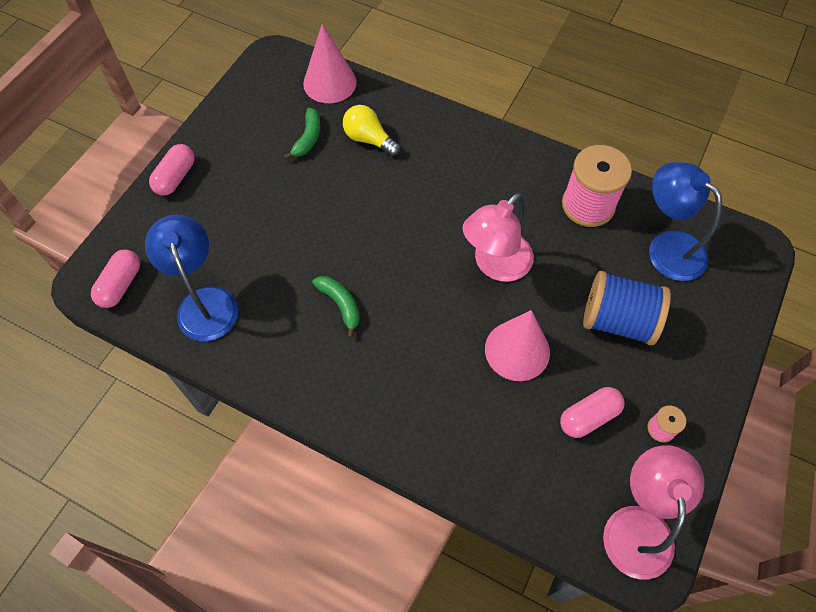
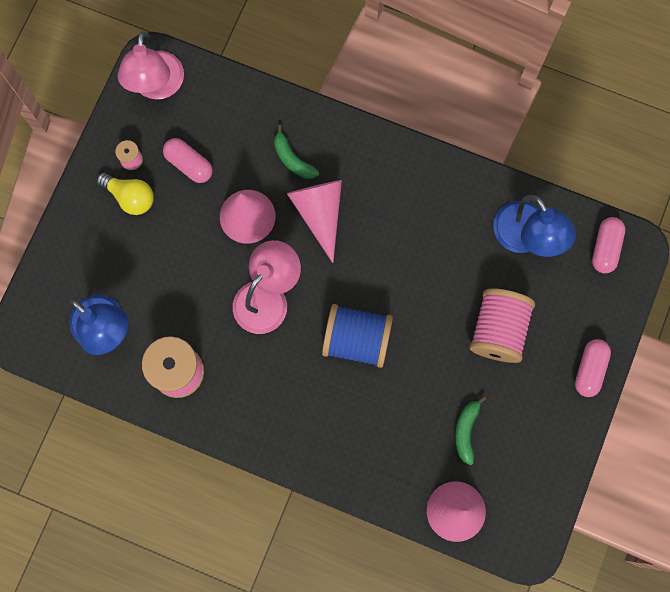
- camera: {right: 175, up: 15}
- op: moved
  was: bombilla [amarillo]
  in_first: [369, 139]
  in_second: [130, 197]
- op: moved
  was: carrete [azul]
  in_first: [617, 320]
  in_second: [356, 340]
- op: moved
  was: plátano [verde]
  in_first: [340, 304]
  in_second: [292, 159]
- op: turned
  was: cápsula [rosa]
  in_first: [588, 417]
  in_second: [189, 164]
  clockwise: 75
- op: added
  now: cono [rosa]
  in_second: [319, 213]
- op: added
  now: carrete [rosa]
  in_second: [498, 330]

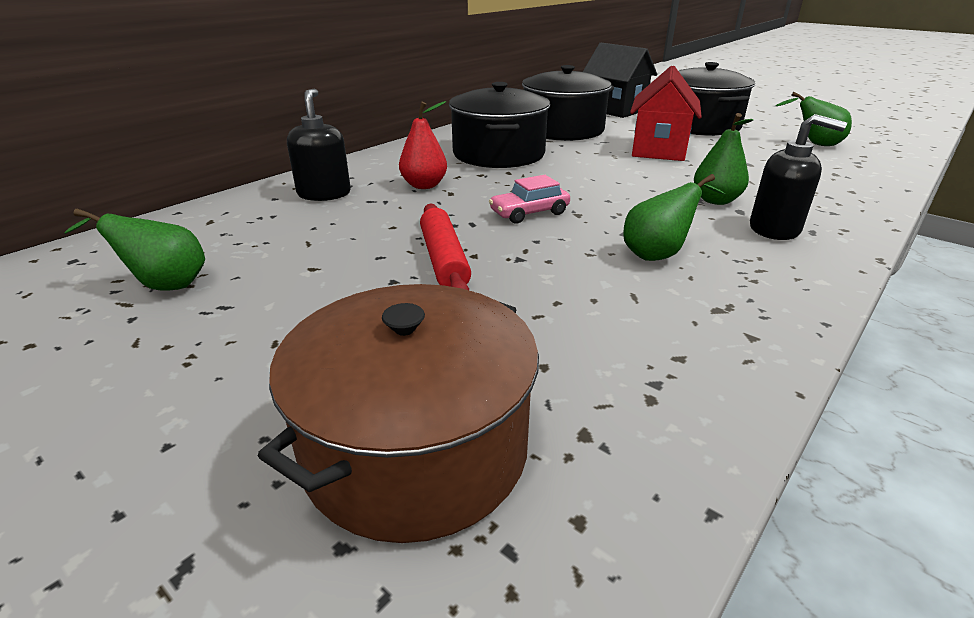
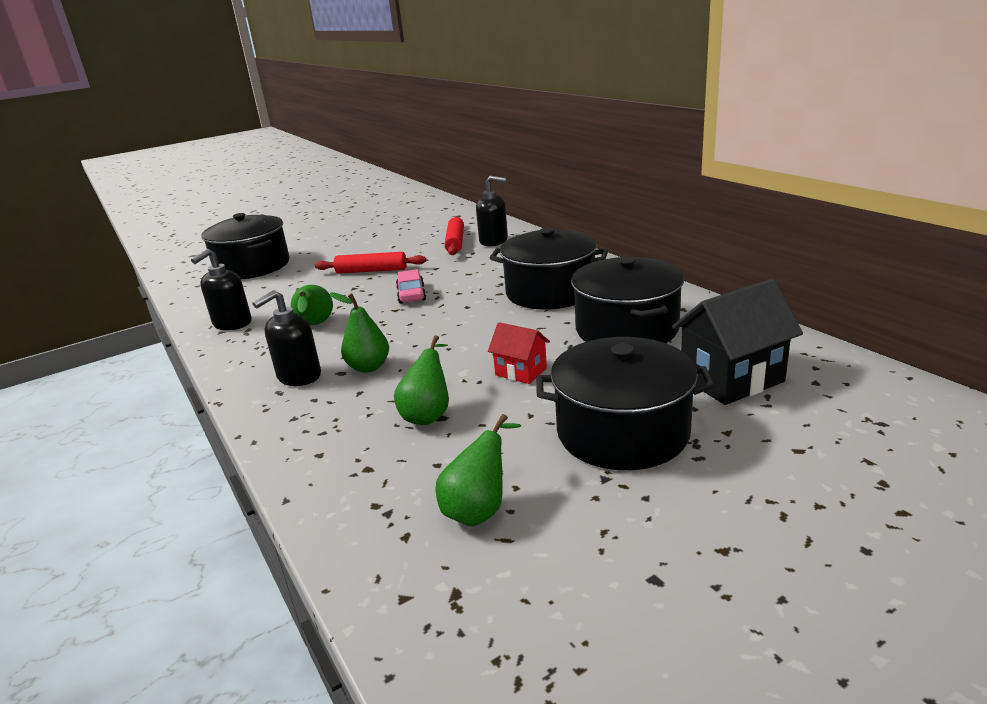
- camera: {right: 110, up: -5}
- op: resized
  was: casa [rojo]
  in_first: [658, 150]
  in_second: [521, 372]
  ratio: 0.56
- op: removed
  was: pera [rojo]
  in_first: [424, 185]
- op: moved
  was: pera [verde]
  in_first: [164, 285]
  in_second: [428, 414]
- op: recoloured
  was: olla [marrón]
  now: olla [negro]
  in_first: [416, 448]
  in_second: [253, 266]
- op: added
  now: rodillo [rojo]
  in_second: [455, 242]
- op: added
  now: dispensador de jabón [negro]
  in_second: [232, 324]

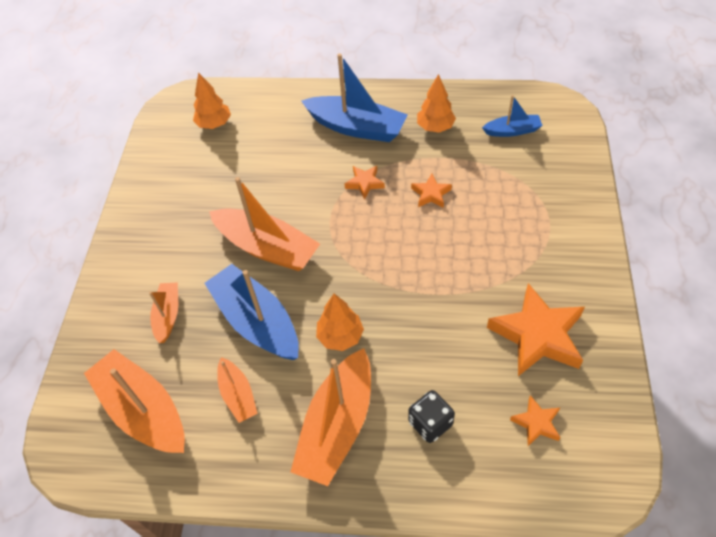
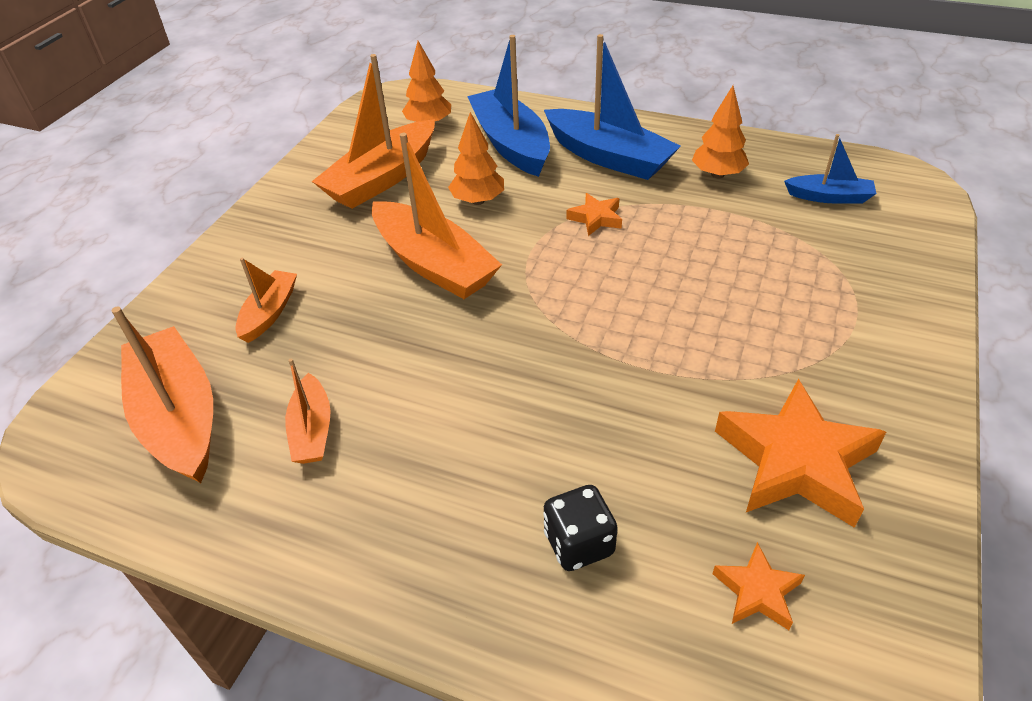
- camera: {right: 15, up: -10}
- op: removed
  was: estrella [naranja]
  in_first: [431, 194]
- op: moved
  was: barco [azul]
  in_first: [256, 321]
  in_second: [511, 144]
- op: moved
  was: árbol [naranja]
  in_first: [340, 336]
  in_second: [478, 201]
- op: moved
  was: barco [naranja]
  in_first: [337, 425]
  in_second: [382, 178]

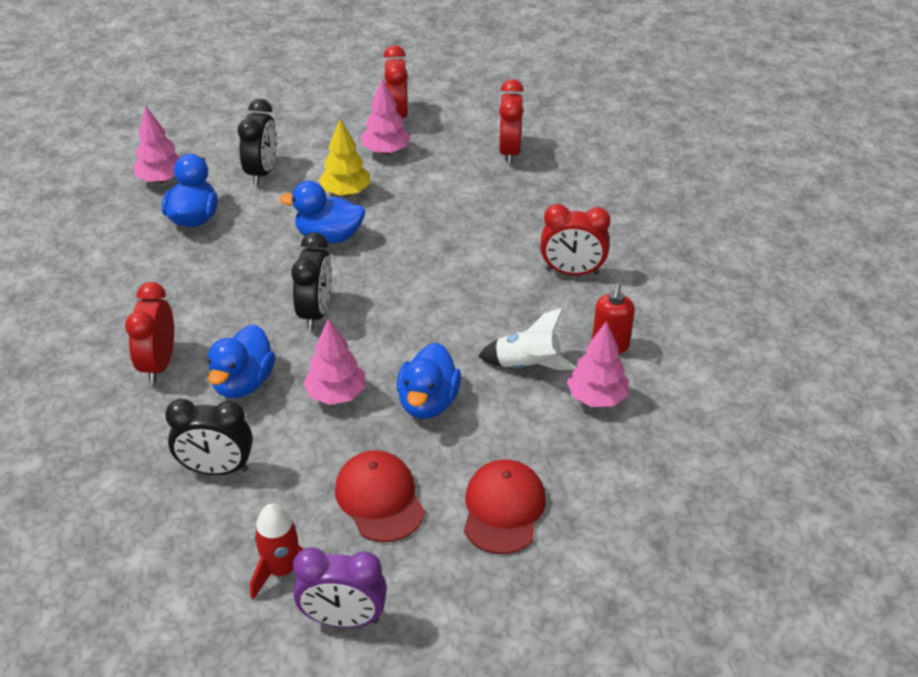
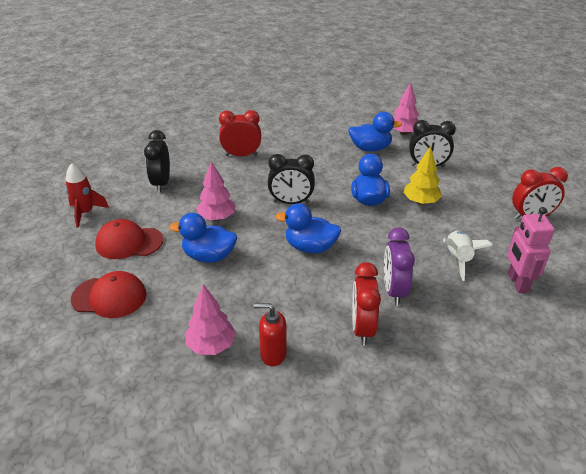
- camera: {right: 85, up: -5}
- op: removed
  was: árbol [rosa]
  in_first: [386, 151]
- op: replaced
  was: despertador [rojo]
  now: robot [rosa]
  in_first: [509, 152]
  in_second: [517, 283]
- op: moved
  was: cohete [blanco]
  in_first: [527, 365]
  in_second: [458, 259]
- op: moved
  was: pato [azul]
  in_first: [243, 383]
  in_second: [310, 247]
- op: turned
  was: gorra [rojo]
  in_first: [379, 498]
  in_second: [129, 242]
  clockwise: -150
- op: moved
  was: despertador [morado]
  in_first: [343, 619]
  in_second: [394, 290]

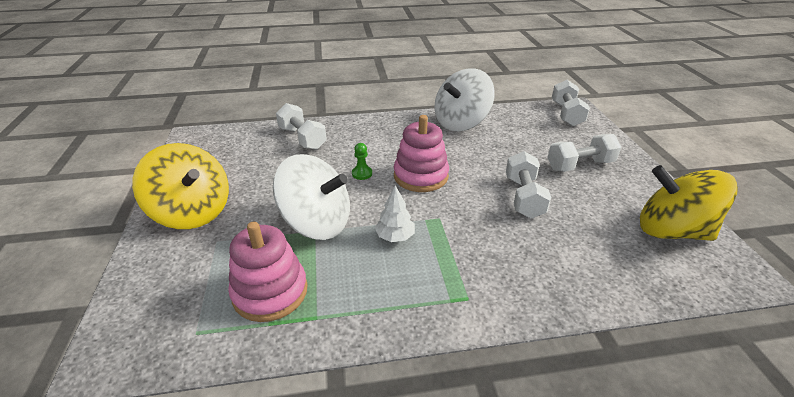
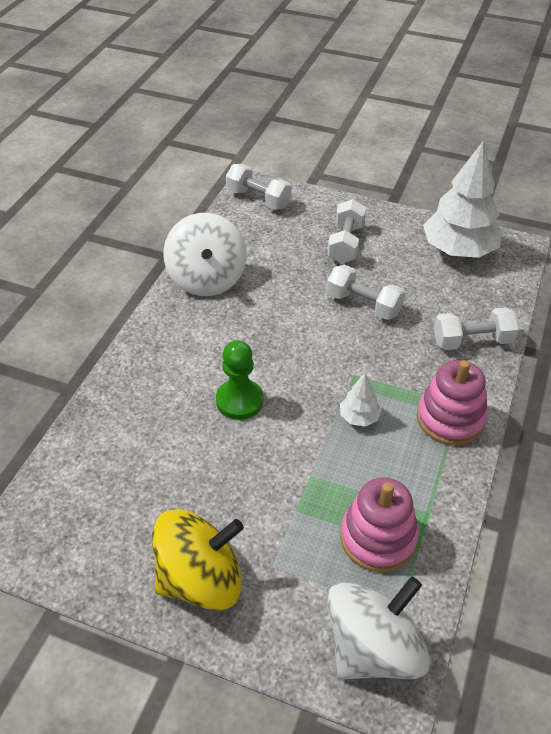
- camera: {right: -60, up: 10}
- op: moved
  was: mancuerna [blanco]
  in_first: [302, 138]
  in_second: [472, 341]
- op: moved
  was: juguete apilable [rosa]
  in_first: [421, 176]
  in_second: [450, 418]
- op: resized
  was: peón [verde]
  in_first: [362, 173]
  in_second: [239, 401]
  ratio: 1.89
- op: moved
  was: peonza [blanco]
  in_first: [317, 223]
  in_second: [373, 648]
- op: replaced
  was: peonza [amarillo]
  now: árbol [blanco]
  in_first: [671, 231]
  in_second: [458, 250]

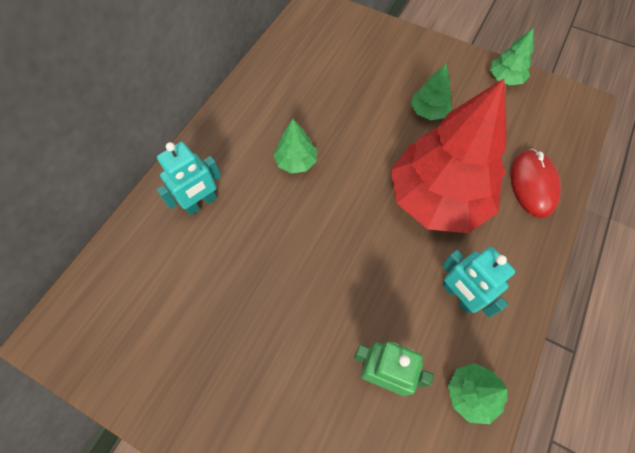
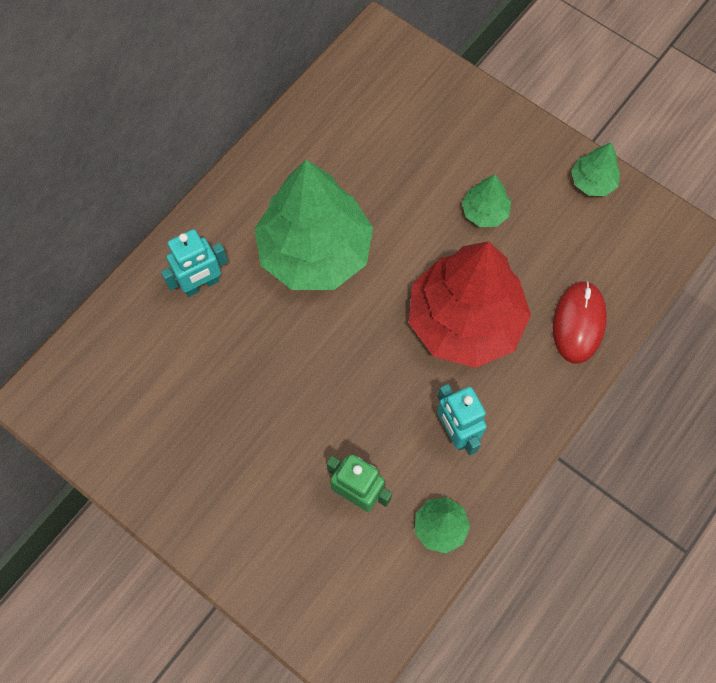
- camera: {right: 10, up: 5}
- op: resized
  was: árbol [verde]
  in_first: [296, 161]
  in_second: [314, 251]
  ratio: 2.33

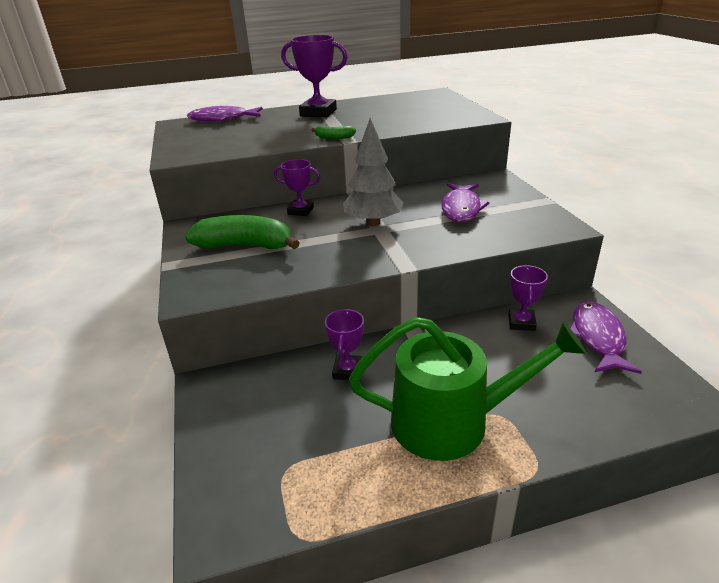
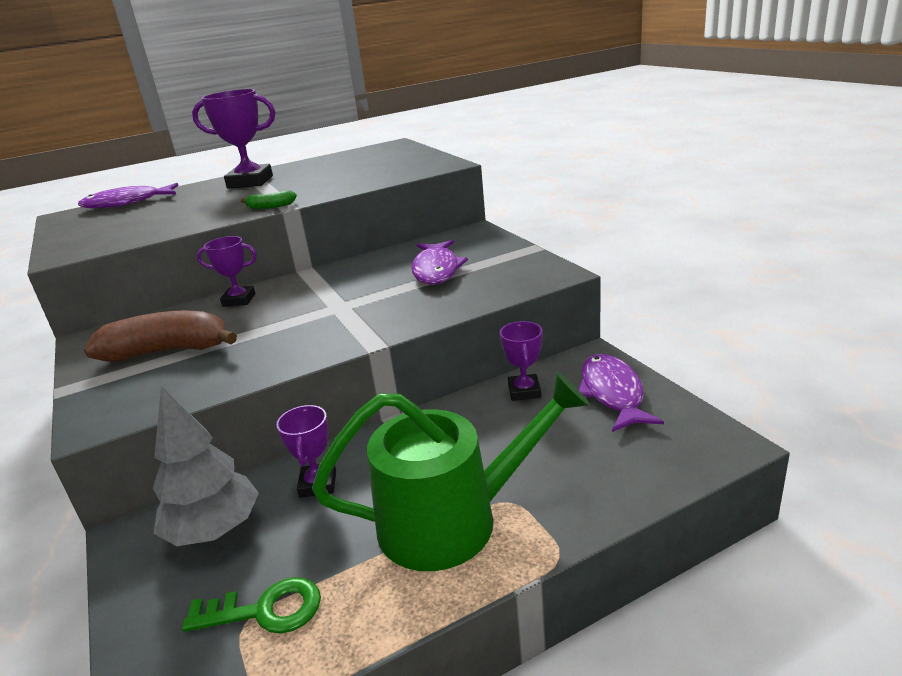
- camera: {right: -10, up: -5}
- op: moved
  was: árbol [gris]
  in_first: [373, 223]
  in_second: [214, 531]
- op: recoloured
  was: plátano [verde]
  now: plátano [marrón]
  in_first: [245, 246]
  in_second: [168, 351]
- op: added
  now: llave [verde]
  in_second: [266, 610]

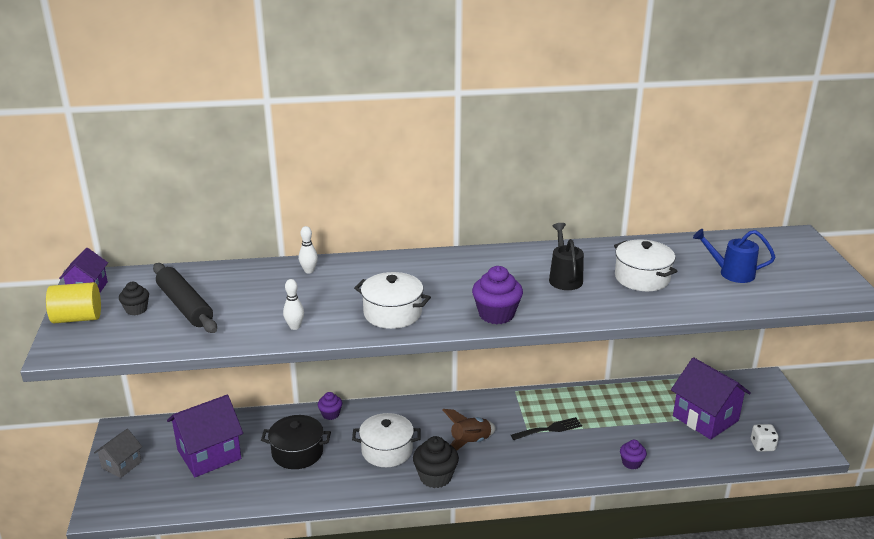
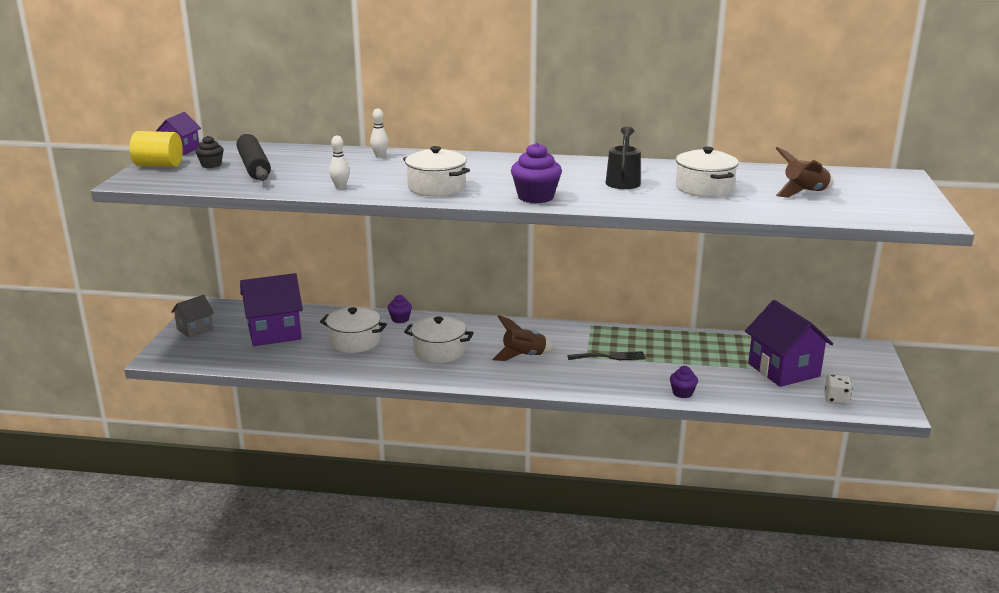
- camera: {right: 15, up: -5}
- op: replaced
  was: regadera [azul]
  now: cohete [marrón]
  in_first: [731, 273]
  in_second: [804, 193]
- op: recoloured
  was: olla [negro]
  now: olla [blanco]
  in_first: [297, 452]
  in_second: [354, 342]
- op: removed
  was: magdalena [negro]
  in_first: [435, 477]

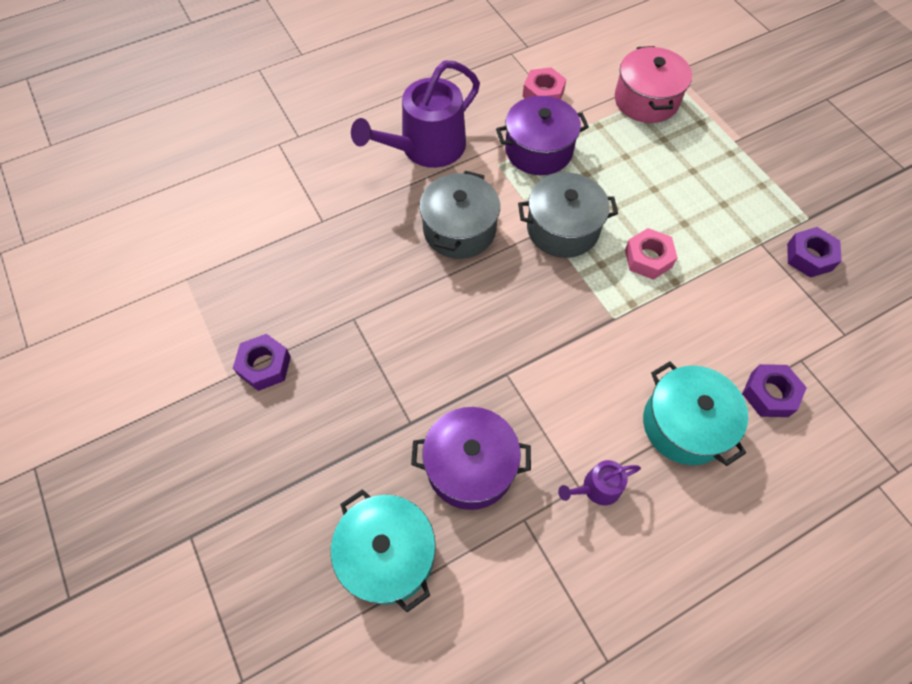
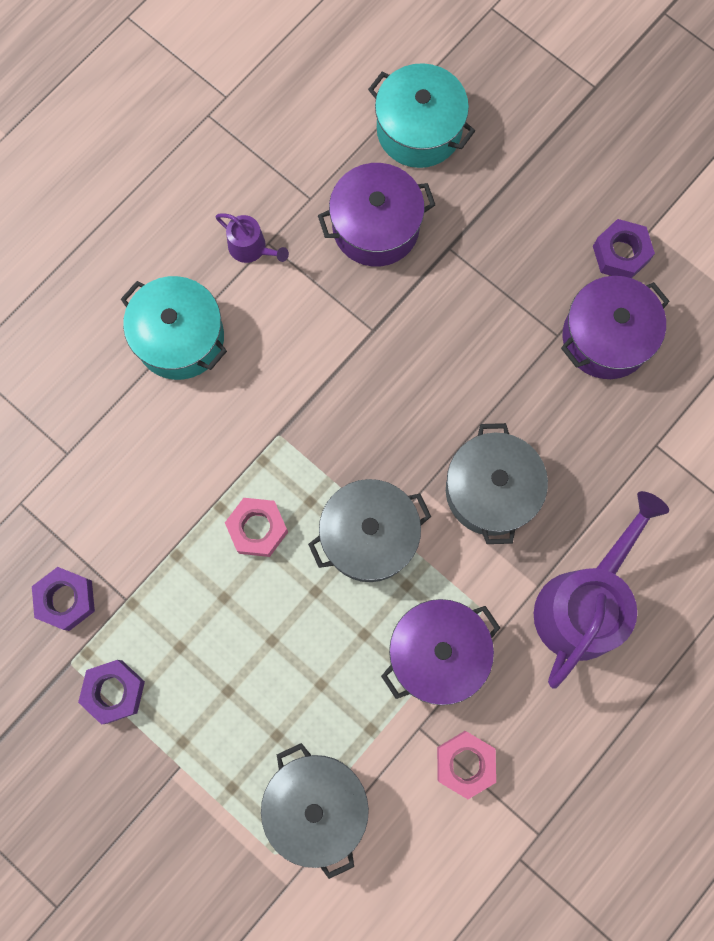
- camera: {right: 160, up: 15}
- op: recoloured
  was: olla [rosa]
  now: olla [gris]
  in_first: [646, 100]
  in_second: [316, 805]
- op: moved
  was: tuerca [morado]
  in_first: [769, 394]
  in_second: [114, 691]
- op: turned
  was: regadera [morado]
  in_first: [597, 488]
  in_second: [251, 248]
  clockwise: 75
- op: added
  now: olla [morado]
  in_second: [606, 337]

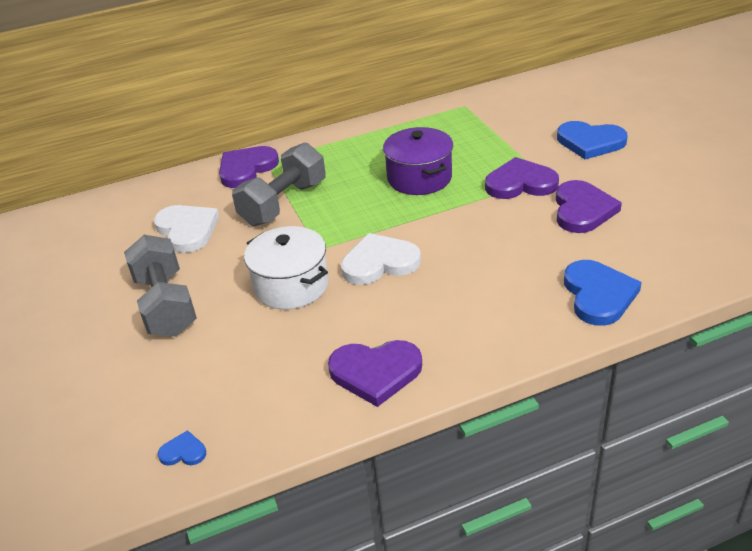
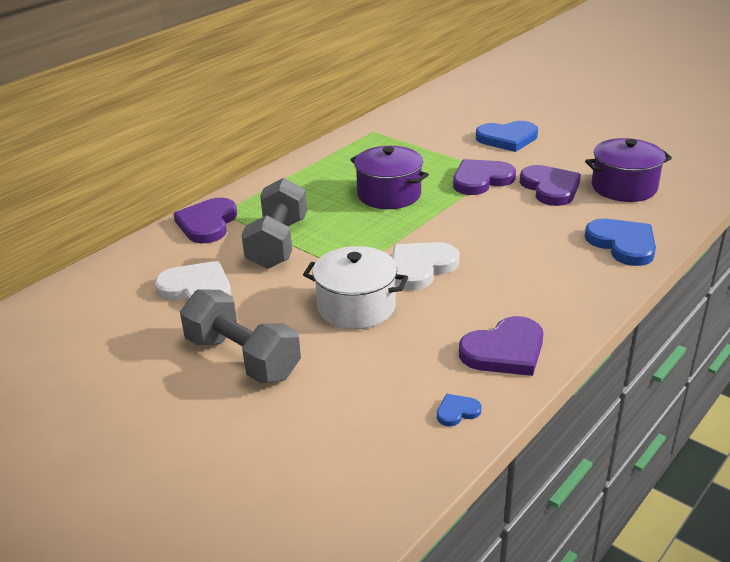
- camera: {right: -30, up: -5}
- op: moved
  was: corazón [azul]
  in_first: [183, 452]
  in_second: [457, 411]
- op: added
  now: olla [morado]
  in_second: [624, 187]

